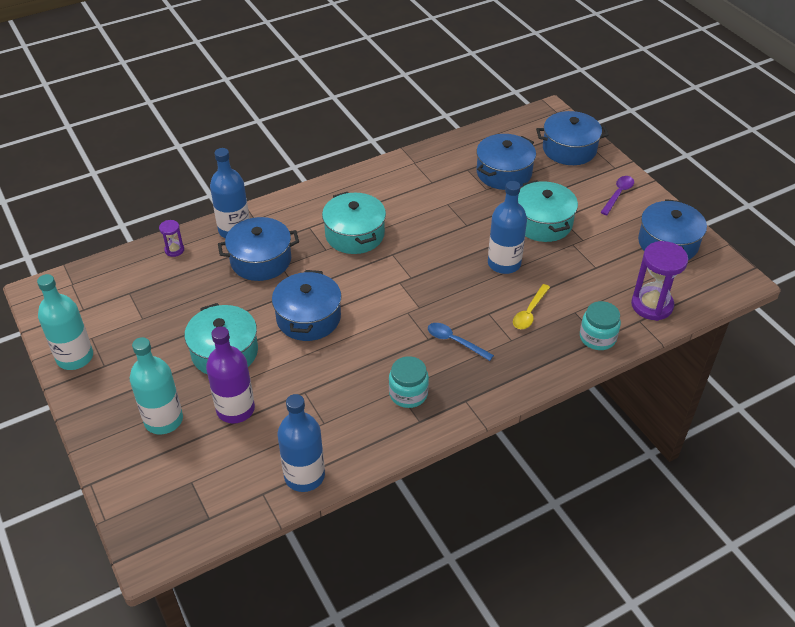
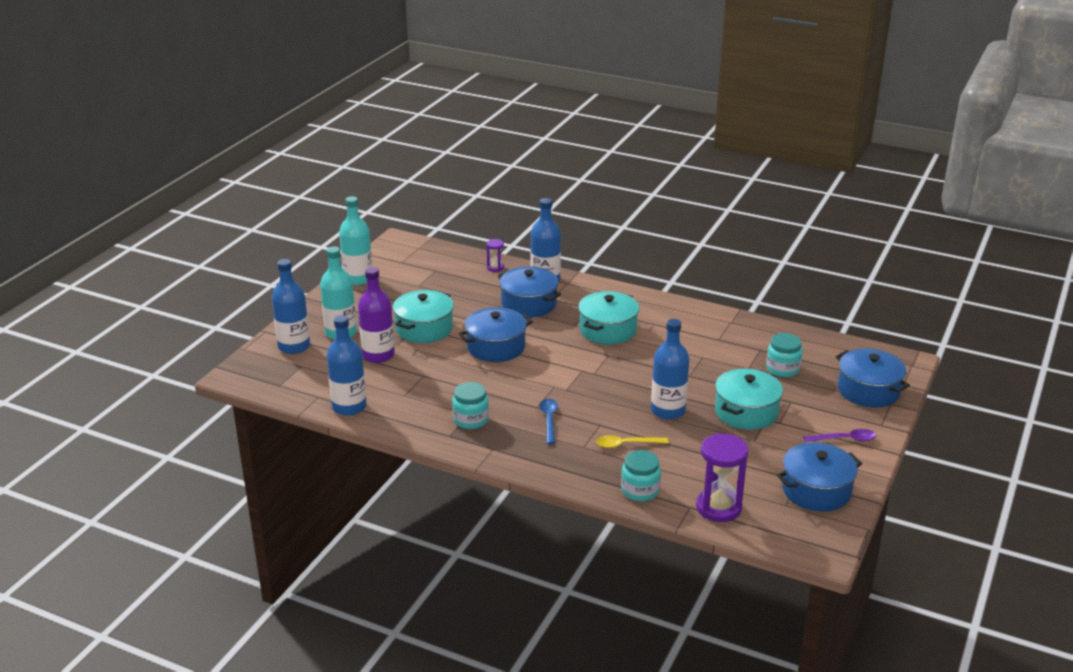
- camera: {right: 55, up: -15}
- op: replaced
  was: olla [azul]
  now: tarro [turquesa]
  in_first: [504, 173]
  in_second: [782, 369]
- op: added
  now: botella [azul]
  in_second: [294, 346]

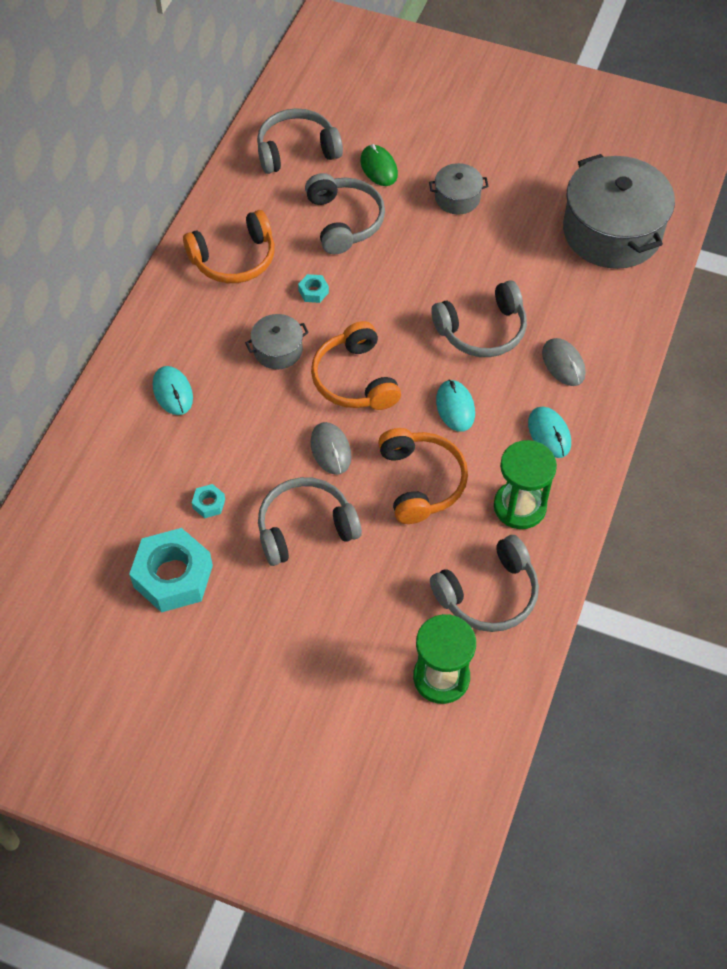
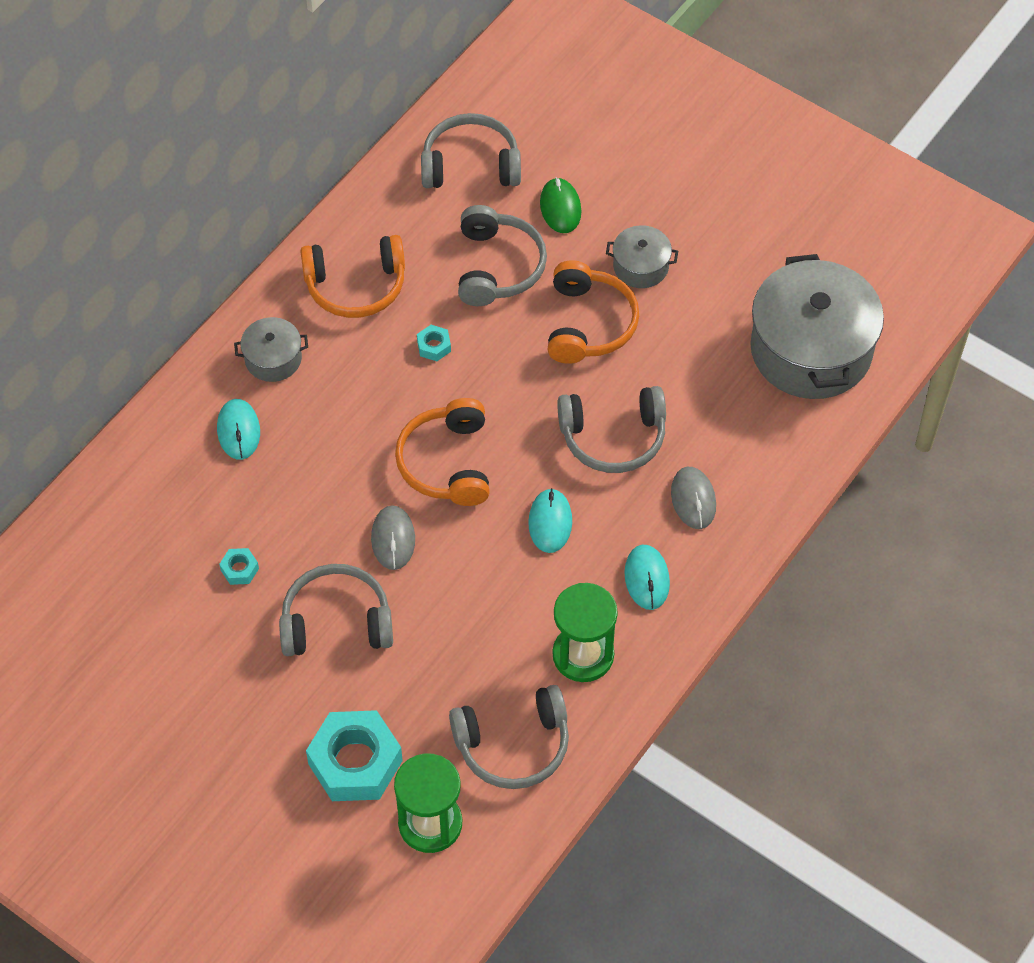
- camera: {right: 15, up: 0}
- op: moved
  was: olla [gris]
  in_first: [278, 350]
  in_second: [273, 359]
- op: moved
  was: auriculares [naranja]
  in_first: [421, 481]
  in_second: [589, 324]
- op: moved
  was: tuerca [turquesa]
  in_first: [173, 576]
  in_second: [355, 762]

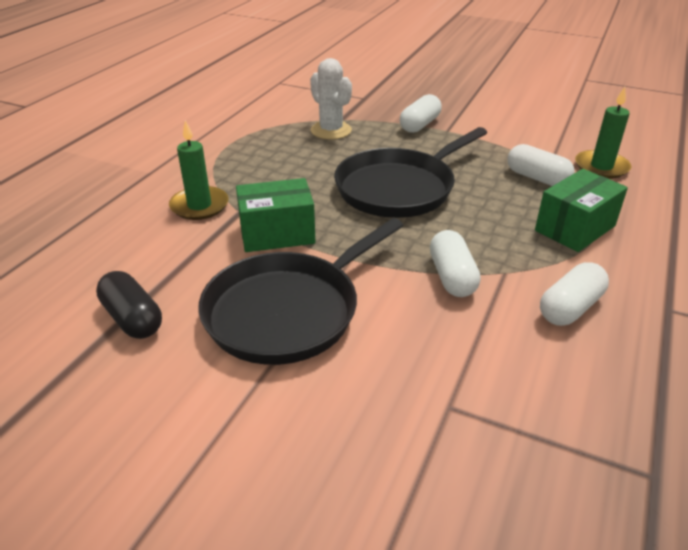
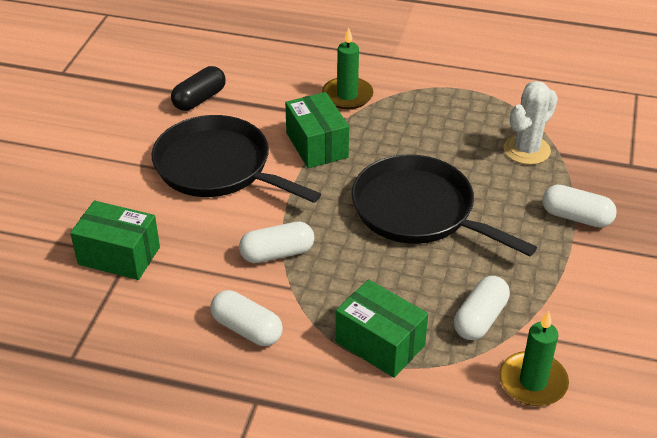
- camera: {right: 80, up: 5}
- op: added
  now: caja [verde]
  in_second: [119, 255]

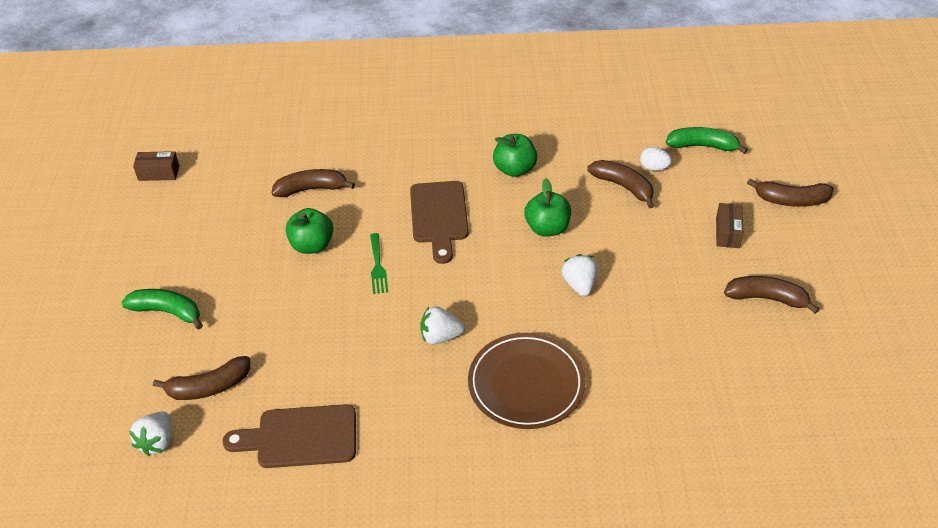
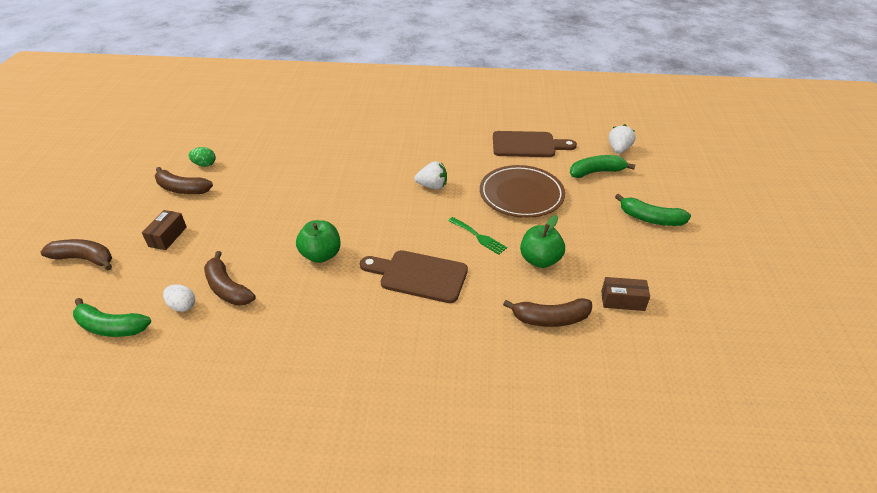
- camera: {right: -175, up: -5}
- op: removed
  was: manzana [verde]
  in_first: [514, 169]
- op: moved
  was: caja [marrón]
  in_first: [159, 173]
  in_second: [622, 301]
- op: turned
  was: tabla de cortar [marrón]
  in_first: [439, 216]
  in_second: [418, 275]
  clockwise: -75
- op: turned
  was: tenedor [verde]
  in_first: [378, 266]
  in_second: [479, 237]
  clockwise: 135
- op: removed
  was: fresa [blanco]
  in_first: [579, 285]
- op: moved
  was: plato [marrón]
  in_first: [526, 384]
  in_second: [521, 195]
- op: recoloured
  was: plátano [marrón]
  now: plátano [verde]
  in_first: [208, 387]
  in_second: [596, 172]
- op: added
  now: huevo [verde]
  in_second: [205, 164]

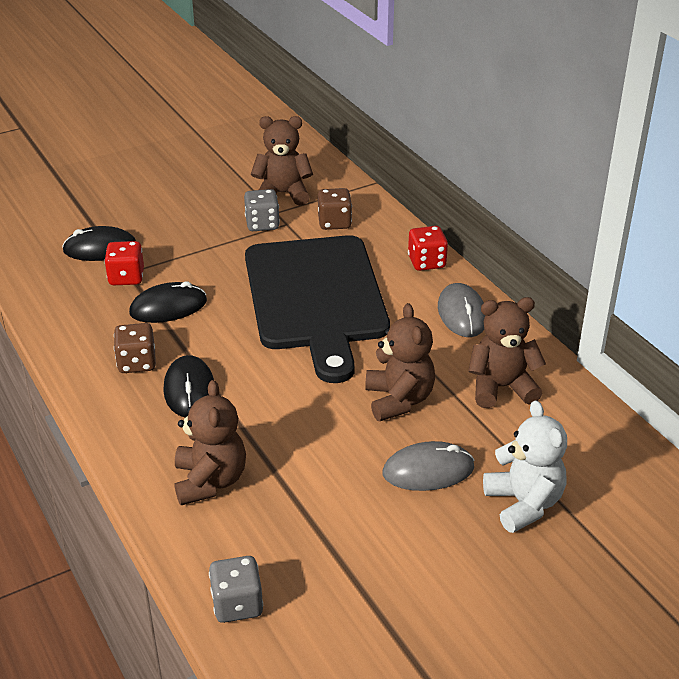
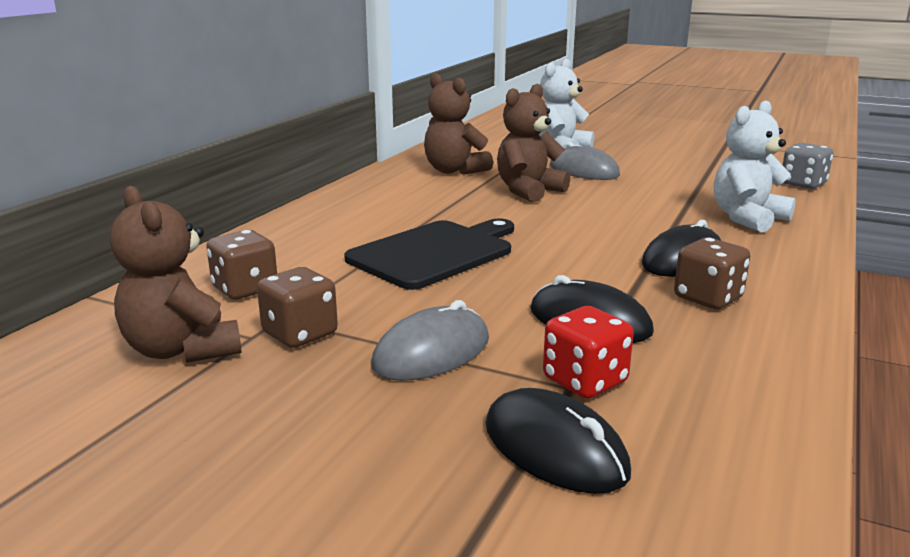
- camera: {right: -125, up: -15}
- op: recoloured
  was: dado [gris]
  now: dado [marrón]
  in_first: [262, 224]
  in_second: [300, 334]
- op: removed
  was: dado [rojo]
  in_first: [426, 262]
- op: resized
  was: tabla de cortar [negro]
  in_first: [316, 298]
  in_second: [435, 253]
  ratio: 0.62
- op: moved
  was: ratón [gris]
  in_first: [461, 314]
  in_second: [432, 352]
- op: recoloured
  was: osito [marrón]
  now: osito [blanco]
  in_first: [210, 481]
  in_second: [747, 219]

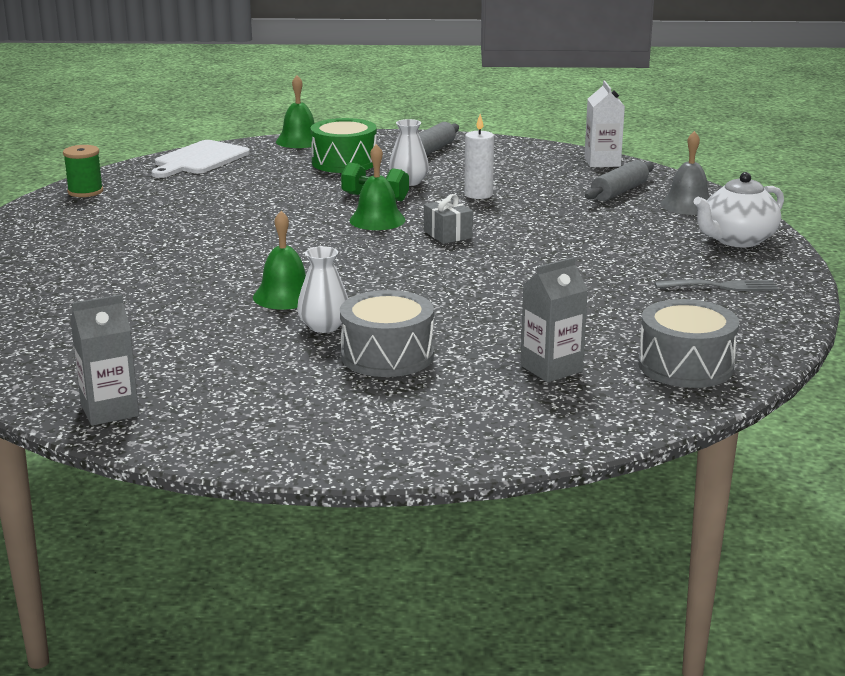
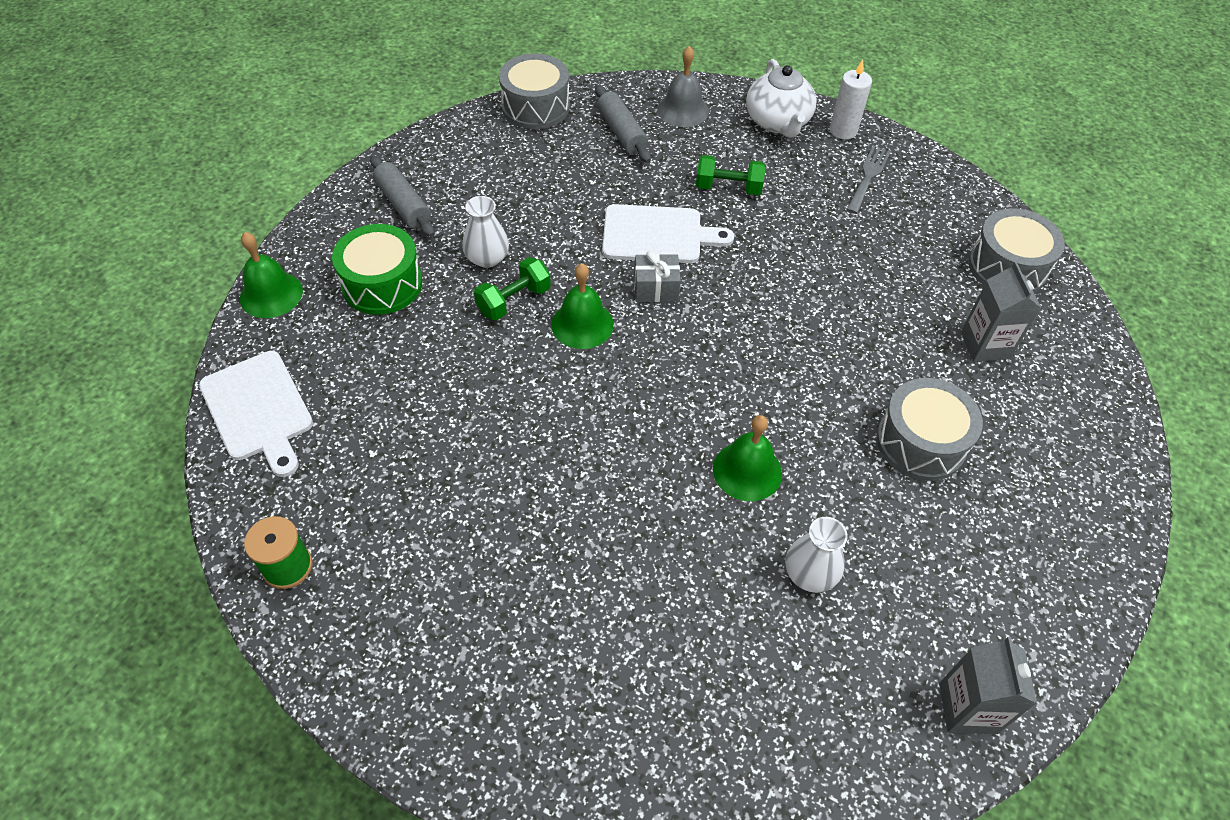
- camera: {right: -65, up: 30}
- op: replaced
  was: cartón de leche [blanco]
  now: tambor [gris]
  in_first: [602, 162]
  in_second: [535, 107]
- op: moved
  was: vela [blanco]
  in_first: [478, 194]
  in_second: [843, 130]
- op: moved
  was: florero [blanco]
  in_first: [324, 326]
  in_second: [810, 573]
- op: added
  now: mancuerna [verde]
  in_second: [728, 188]
- op: added
  now: tabla de cortar [blanco]
  in_second: [657, 235]

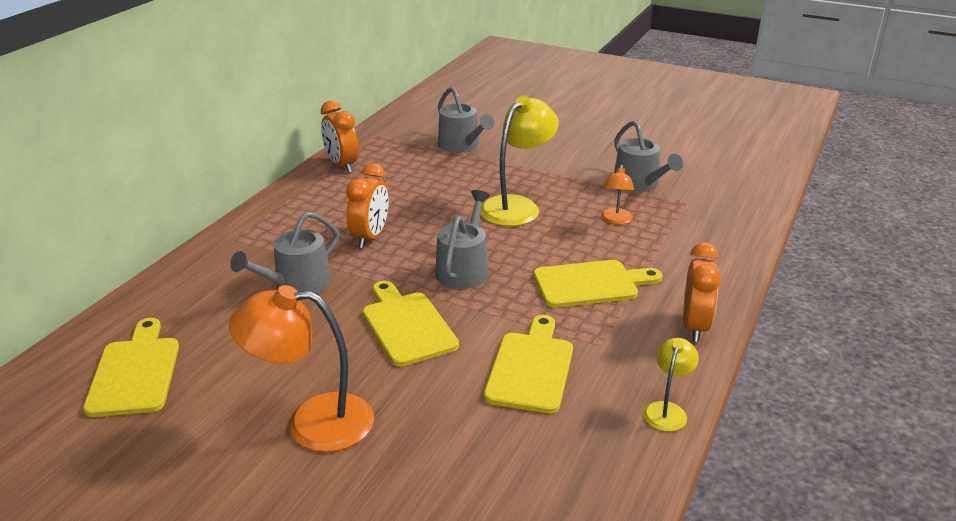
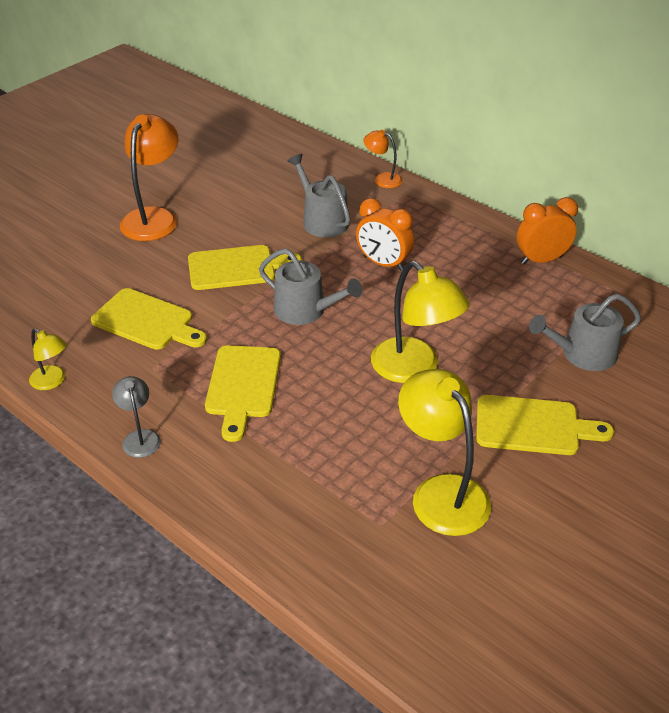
- camera: {right: 105, up: 10}
- op: replaced
  was: regadera [gris]
  now: lámpara [amarillo]
  in_first: [639, 184]
  in_second: [441, 492]
- op: moved
  was: lámpara [naranja]
  in_first: [615, 220]
  in_second: [382, 179]
- op: replaced
  was: despertador [naranja]
  now: lámpara [gris]
  in_first: [695, 327]
  in_second: [140, 437]
- op: moved
  was: tabla de cortar [amarillo]
  in_first: [135, 372]
  in_second: [533, 426]

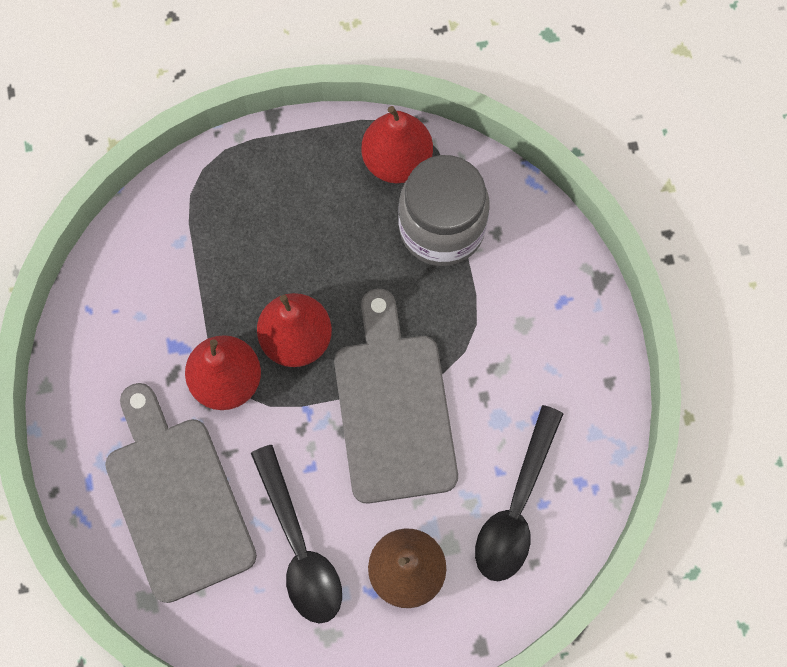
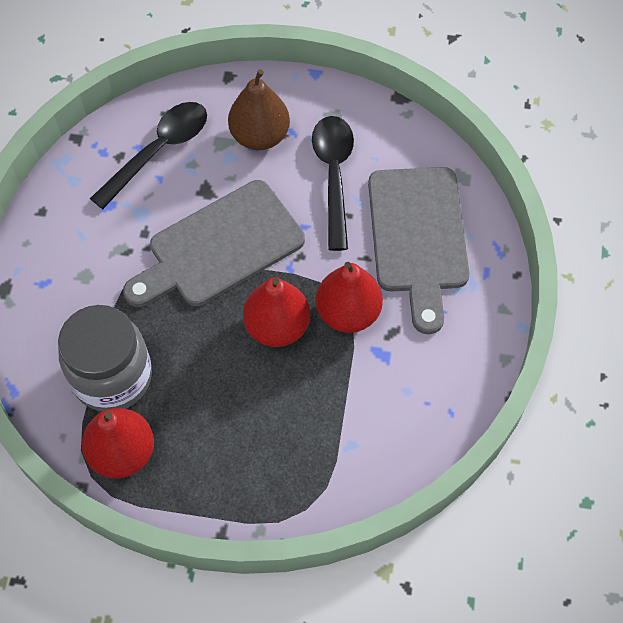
- camera: {right: -160, up: -10}
- op: turned
  was: tabla de cortar [gris]
  in_first: [394, 408]
  in_second: [219, 247]
  clockwise: 45

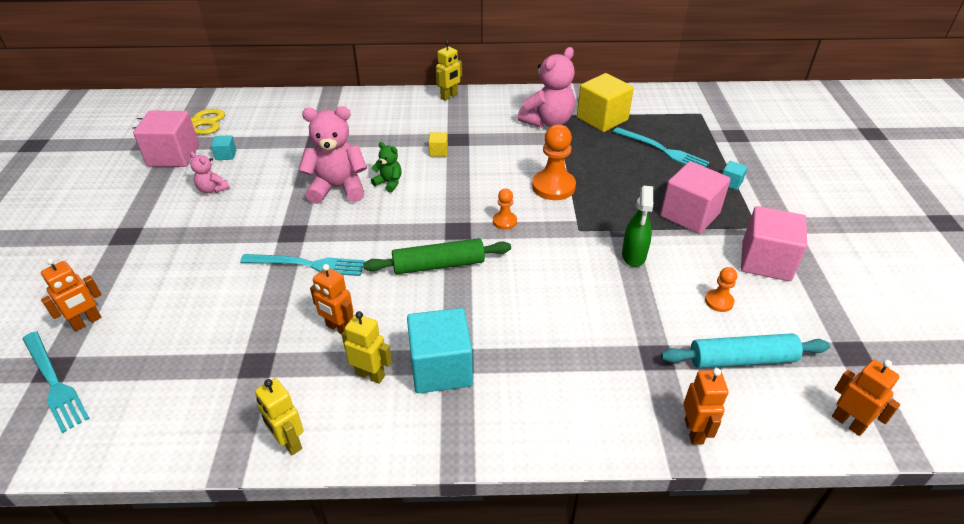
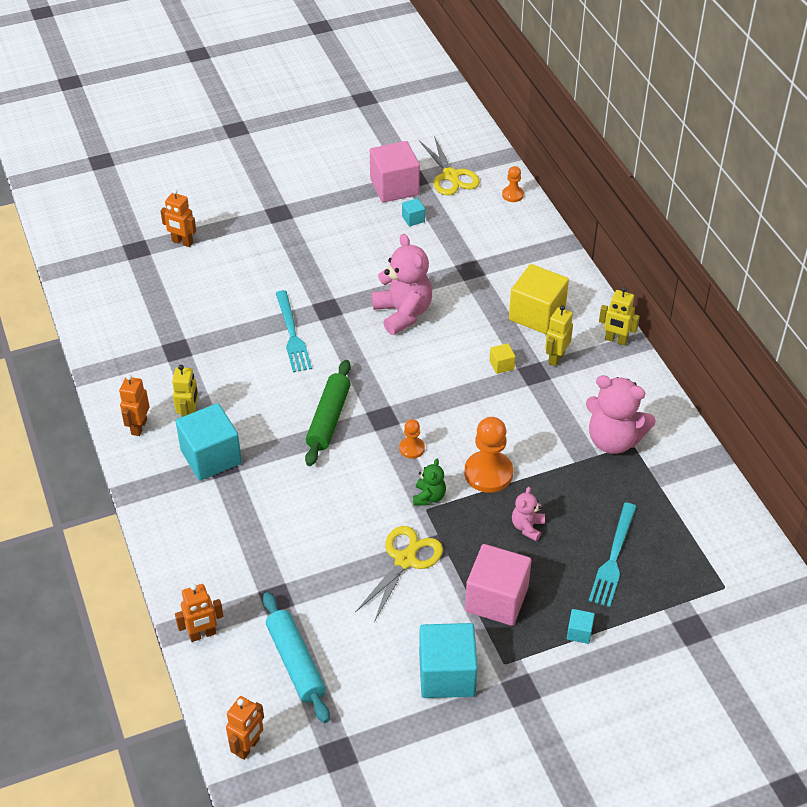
- camera: {right: 70, up: 5}
- op: moved
  was: cubo [amarillo]
  in_first: [602, 119]
  in_second: [537, 314]
- op: moved
  was: osito [verde]
  in_first: [389, 183]
  in_second: [429, 497]
- op: moved
  was: osito [rosa]
  in_first: [212, 189]
  in_second: [527, 527]
- op: replaced
  was: pulverizador [verde]
  now: tijeras [amarillo]
  in_first: [633, 256]
  in_second: [405, 560]
- op: recoloured
  was: cubo [rosa]
  now: cubo [turquesa]
  in_first: [766, 261]
  in_second: [447, 675]
- op: turned
  was: rodillo [verde]
  in_first: [438, 265]
  in_second: [328, 419]
  clockwise: 45
- op: moved
  was: robot [naranja]
  in_first: [338, 328]
  in_second: [139, 427]
- op: moved
  was: peón [naranja]
  in_first: [719, 301]
  in_second: [512, 195]
- op: removed
  was: tenedor [turquesa]
  in_first: [54, 382]
- op: moved
  was: robot [amarillo]
  in_first: [289, 442]
  in_second: [556, 358]

